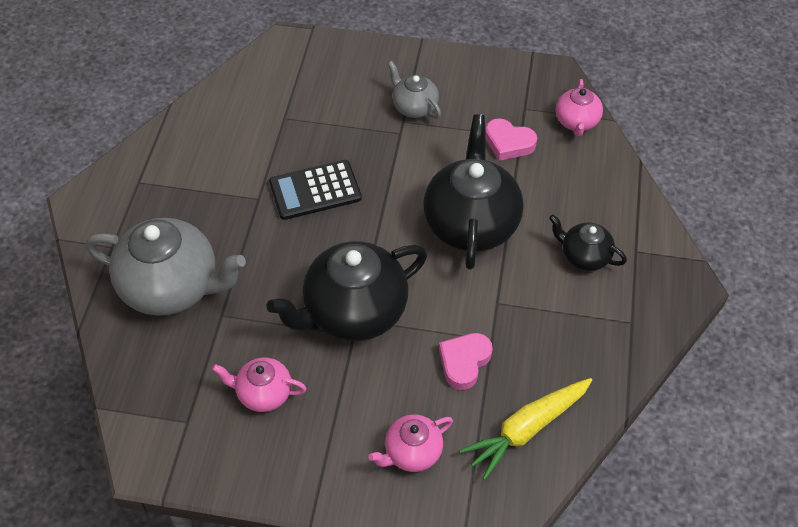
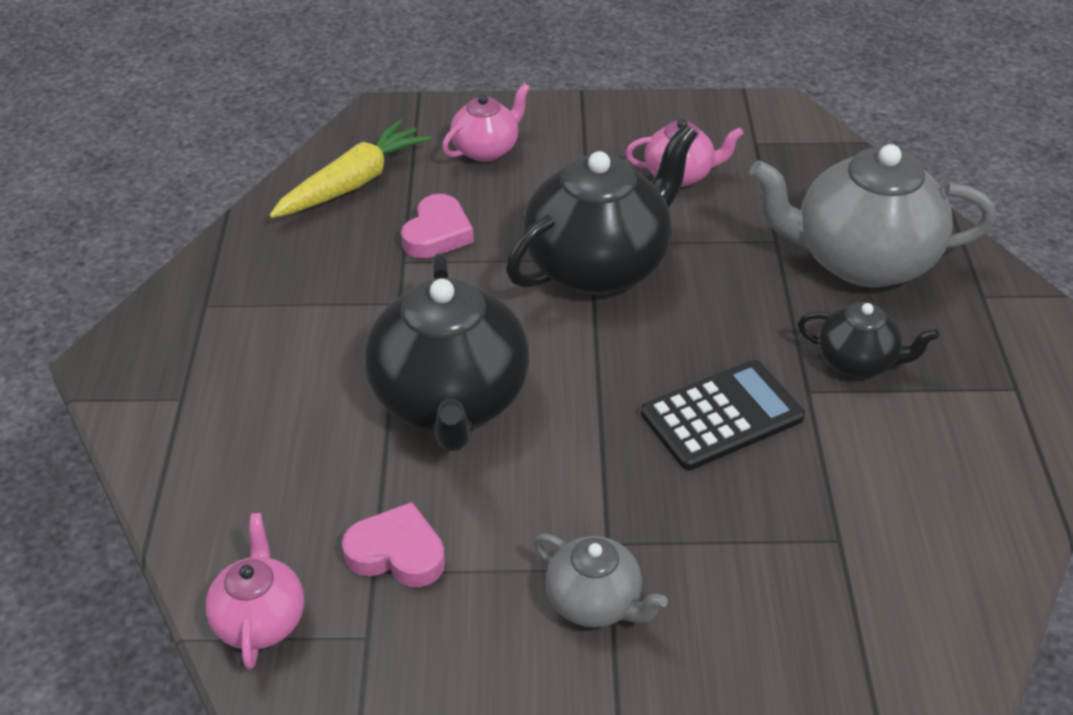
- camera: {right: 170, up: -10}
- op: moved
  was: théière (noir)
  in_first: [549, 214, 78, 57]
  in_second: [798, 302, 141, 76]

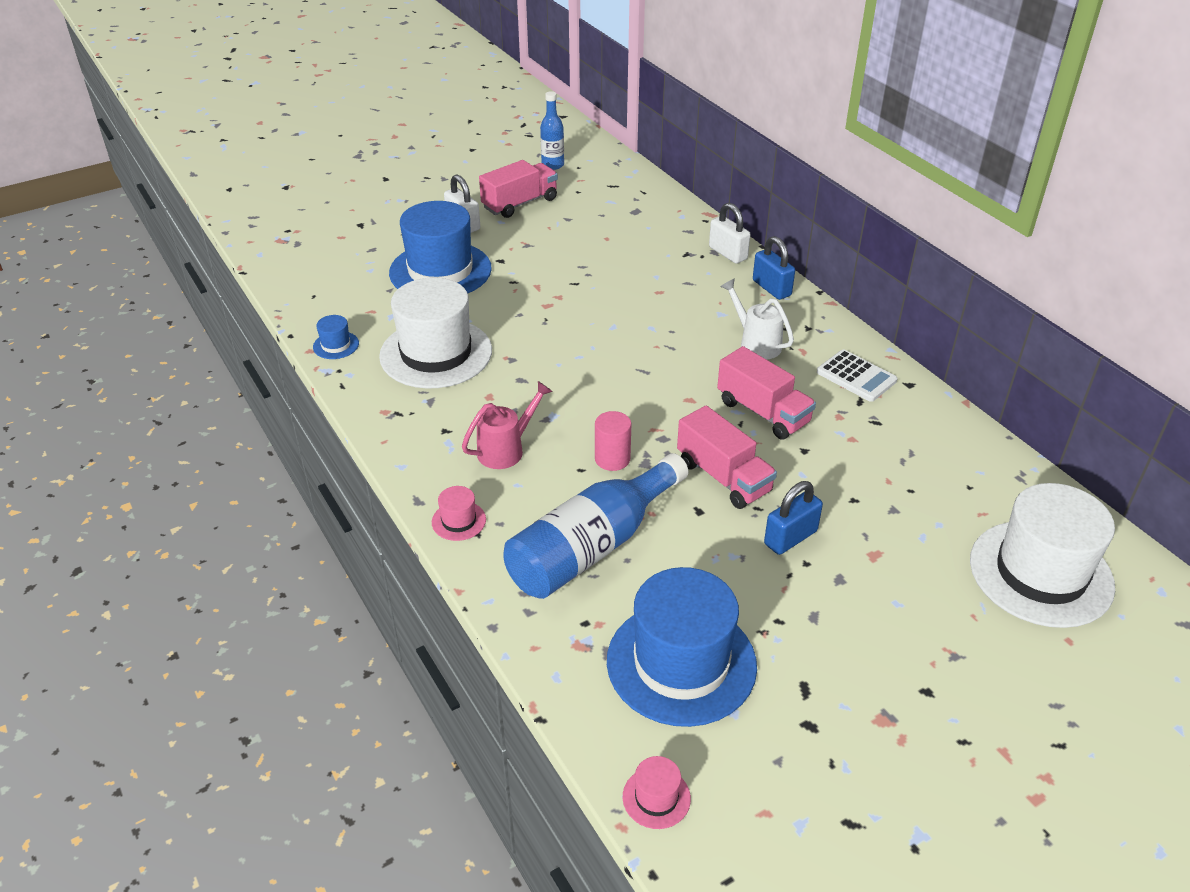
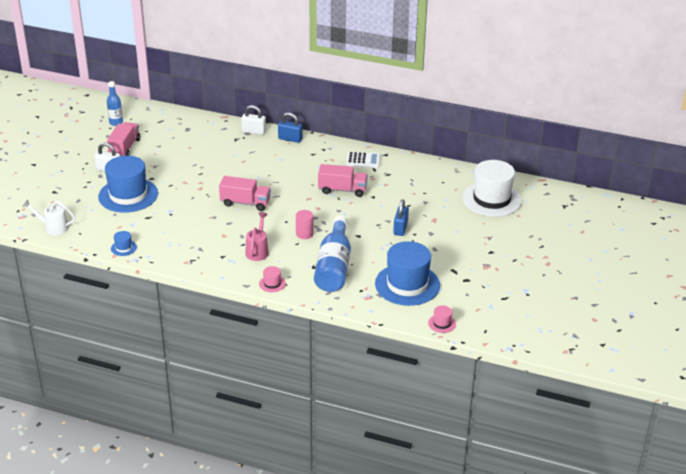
- camera: {right: -40, up: -5}
- op: removed
  was: chapeau (blanc)
  in_first: [379, 277, 113, 112]
- op: moved
  was: arrosoir (blanc)
  in_first: [720, 278, 74, 82]
  in_second: [22, 200, 53, 35]
- op: moved
  was: camion (rose)
  in_first: [677, 406, 100, 103]
  in_second: [219, 176, 52, 35]

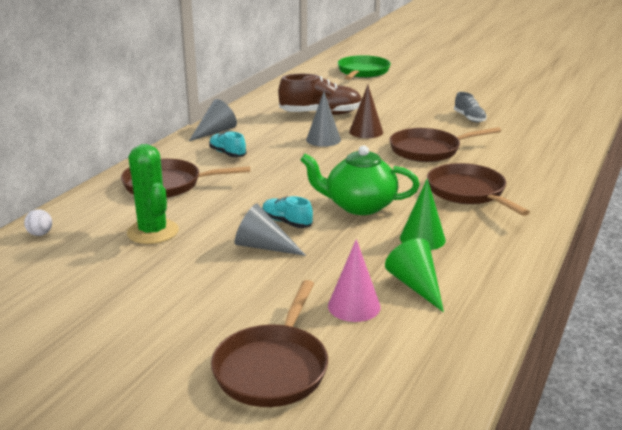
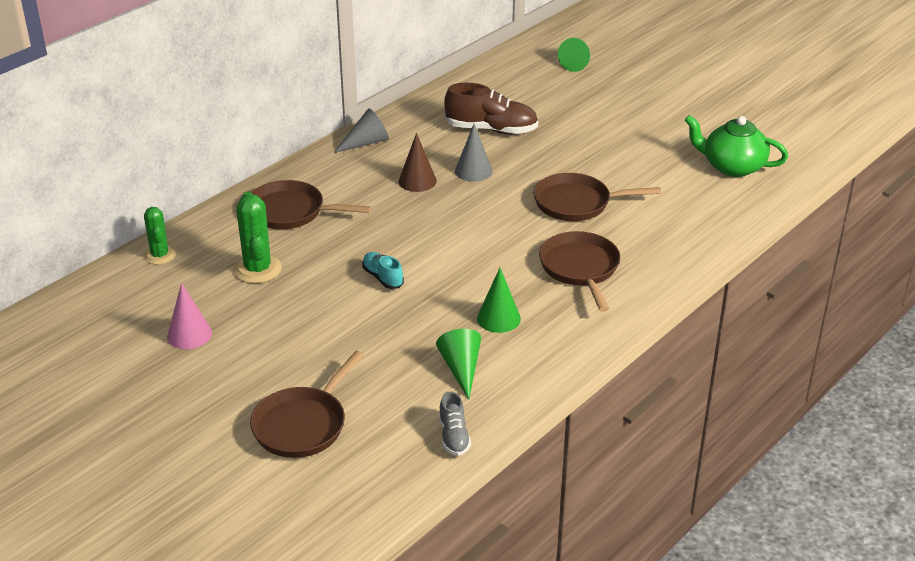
- camera: {right: 15, up: 10}
- op: replaced
  was: poêle (vert)
  now: cône (vert)
  in_first: [338, 55, 53, 25]
  in_second: [558, 38, 32, 34]
- op: moved
  was: cône (marron)
  in_first: [349, 85, 34, 53]
  in_second: [398, 133, 39, 59]
- op: moved
  was: chaussure (gris)
  in_first: [454, 92, 33, 31]
  in_second: [439, 391, 32, 65]
- op: removed
  was: chaussure (turquoise)
  in_first: [209, 131, 37, 26]
- op: moved
  was: théière (vert)
  in_first: [300, 145, 120, 70]
  in_second: [685, 115, 103, 62]
- op: removed
  was: cône (gris)
  in_first: [235, 204, 71, 52]
- op: replaced
  was: balle (blanc)
  now: cactus (vert)
  in_first: [24, 209, 28, 27]
  in_second: [144, 207, 32, 58]
- op: moved
  was: cône (rose)
  in_first: [328, 239, 53, 83]
  in_second: [167, 283, 45, 66]

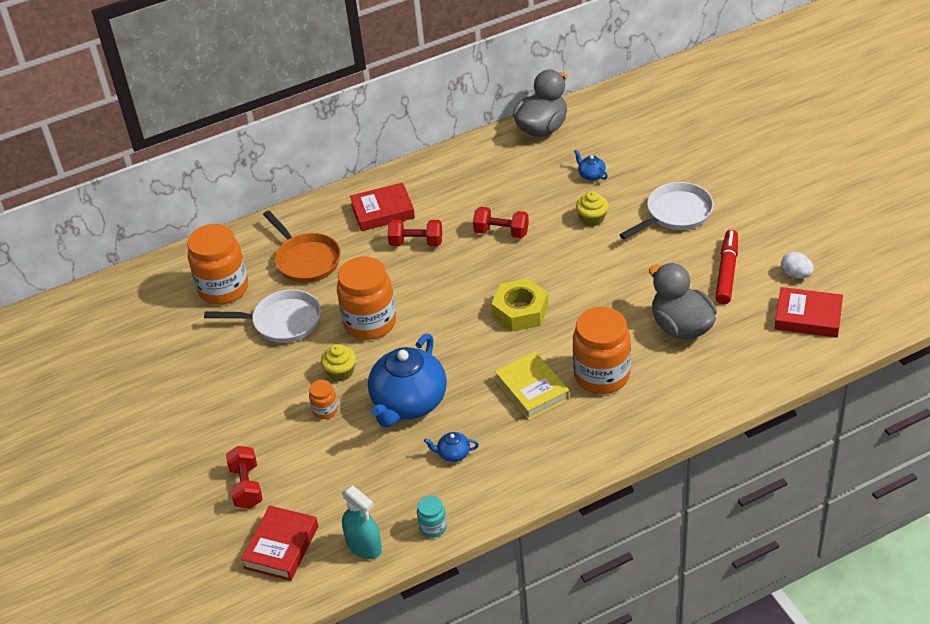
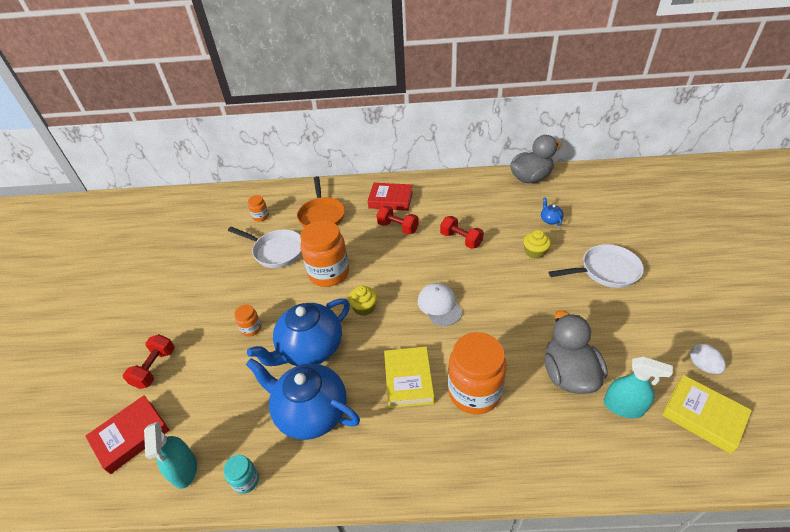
- camera: {right: 25, up: 0}
- op: resized
  was: bocal (orange)
  in_first: [187, 224, 61, 81]
  in_second: [248, 195, 21, 27]
  ratio: 0.46
- op: removed
  was: feutre (rouge)
  in_first: [715, 230, 23, 74]
- op: replaced
  was: écrou (jaune)
  now: casquette (blanc)
  in_first: [491, 278, 58, 54]
  in_second: [418, 283, 44, 43]
- op: recoloured
  was: livre (rouge)
  now: livre (jaune)
  in_first: [774, 287, 69, 51]
  in_second: [662, 375, 90, 79]
- op: moved
  was: muffin (jaune)
  in_first: [321, 344, 35, 37]
  in_second: [348, 286, 29, 30]
- op: resized
  was: théière (bleu)
  in_first: [424, 432, 55, 30]
  in_second: [245, 358, 115, 82]
  ratio: 2.48
- op: added
  now: vaporisateur (turquoise)
  in_second: [604, 357, 69, 61]

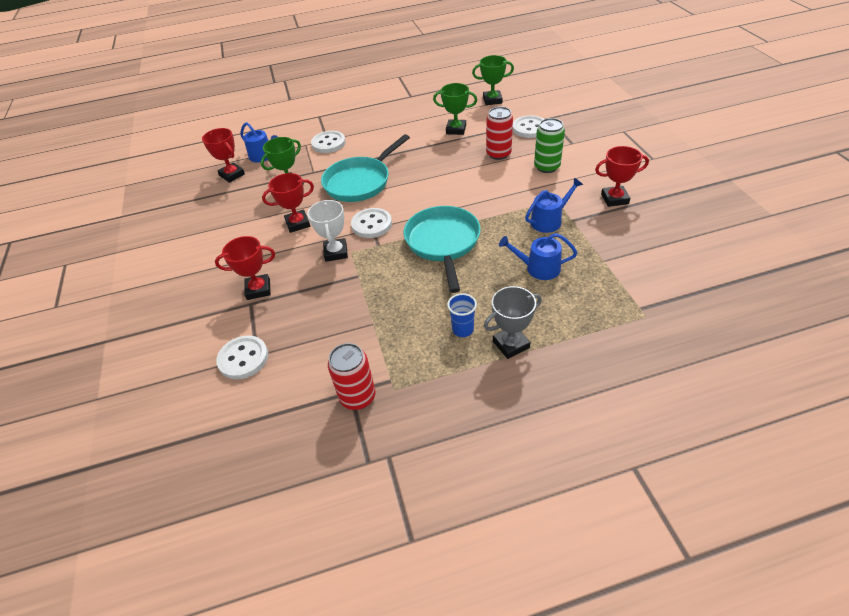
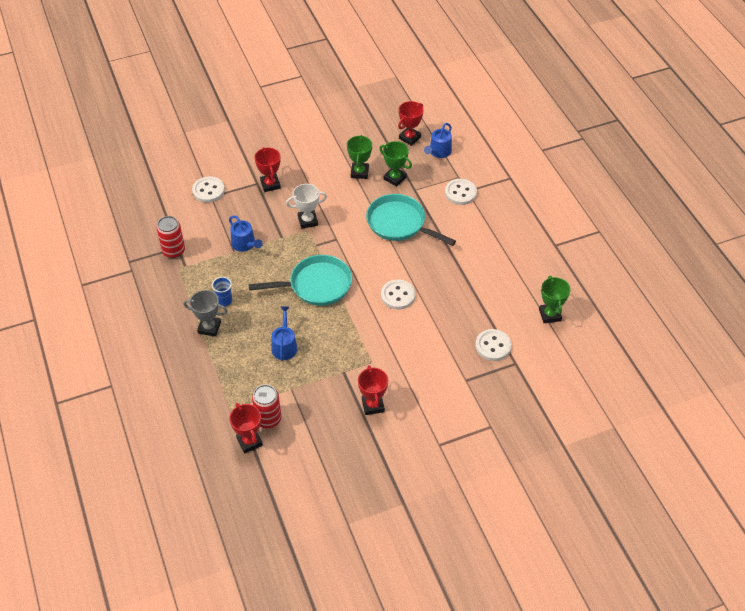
- camera: {right: 80, up: 5}
- op: moved
  was: trophée (vert)
  in_first: [433, 83, 44, 52]
  in_second: [347, 135, 25, 44]
- op: moved
  was: canette (rouge)
  in_first: [486, 107, 27, 53]
  in_second: [252, 385, 29, 43]
- op: removed
  was: canette (vert)
  in_first: [534, 118, 31, 55]
- op: moved
  was: trophée (rouge)
  in_first: [262, 173, 52, 60]
  in_second: [229, 403, 34, 50]
- op: moved
  was: arrosoir (bleu)
  in_first: [525, 178, 58, 55]
  in_second: [229, 215, 34, 37]
- op: moved
  was: bouton (blanc)
  in_first: [351, 208, 41, 30]
  in_second: [381, 279, 35, 30]
- op: turned
  was: trophée (gris)
  in_first: [484, 286, 58, 73]
  in_second: [184, 290, 43, 47]
  clockwise: -45

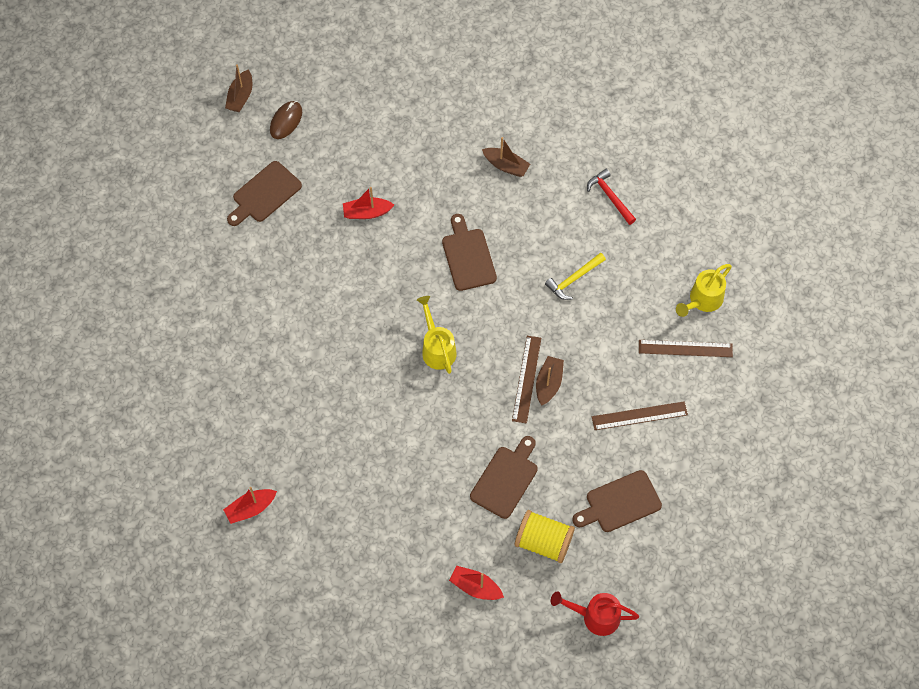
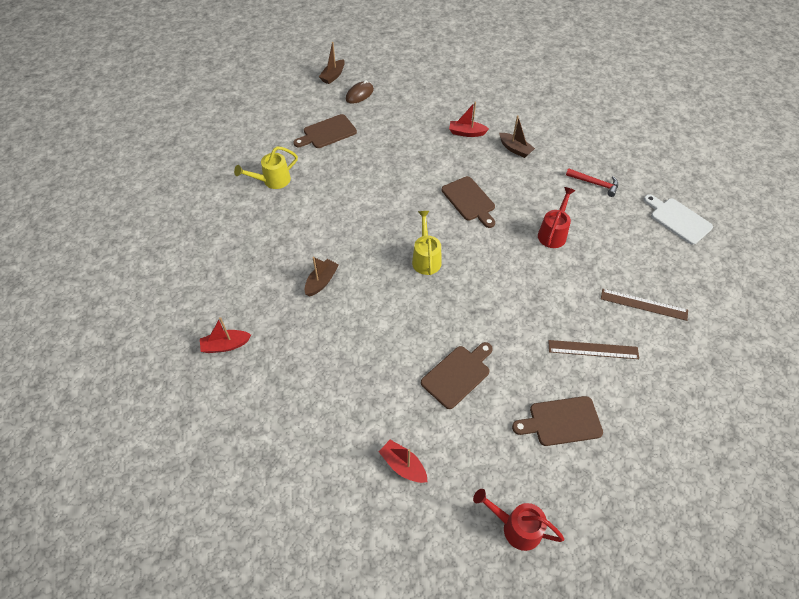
- camera: {right: 15, up: -10}
- op: turned
  was: marteau (rouge)
  in_first: [587, 169, 49, 56]
  in_second: [566, 168, 52, 29]
  clockwise: 135
- op: moved
  was: bateau (rouge)
  in_first: [343, 187, 51, 32]
  in_second: [449, 102, 40, 35]
- op: turned
  was: planche à découper (marron)
  in_first: [442, 214, 55, 77]
  in_second: [442, 176, 53, 52]
  clockwise: 150
- op: replaced
  was: marteau (jaune)
  now: arrosoir (rouge)
  in_first: [545, 253, 61, 47]
  in_second: [538, 187, 38, 61]
- op: moved
  was: arrosoir (jaune)
  in_first: [676, 264, 56, 53]
  in_second: [234, 146, 64, 43]
- op: removed
  was: règle (marron)
  in_first: [512, 336, 29, 88]
- op: moved
  was: bateau (marron)
  in_first: [536, 356, 28, 50]
  in_second: [305, 257, 34, 40]
- op: removed
  was: bobine (jaune)
  in_first: [515, 510, 60, 53]
- op: added
  now: planche à découper (blanc)
  in_second: [644, 194, 69, 51]

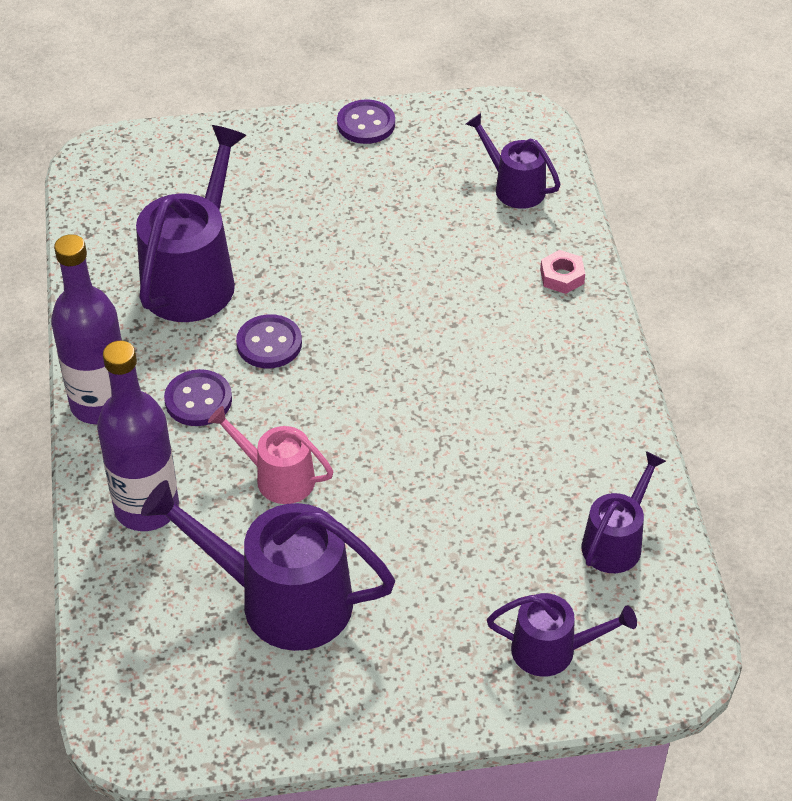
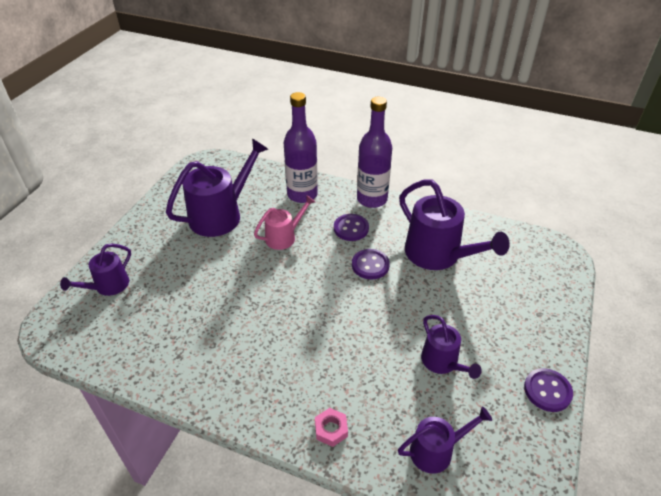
- camera: {right: 120, up: -5}
- op: moved
  was: arrosoir (violet)
  in_first: [581, 451, 85, 122]
  in_second: [421, 315, 61, 64]

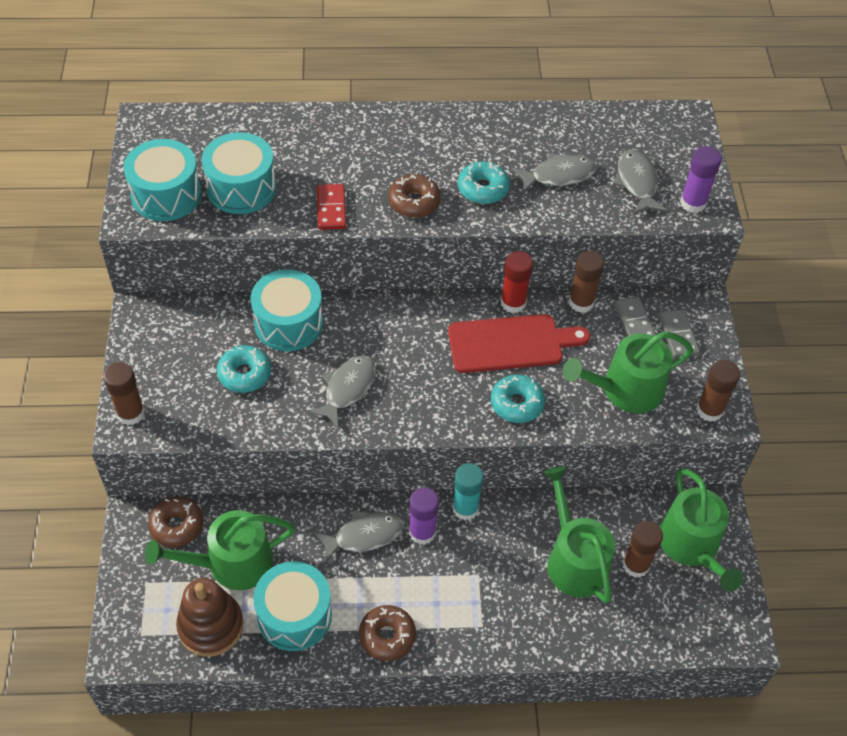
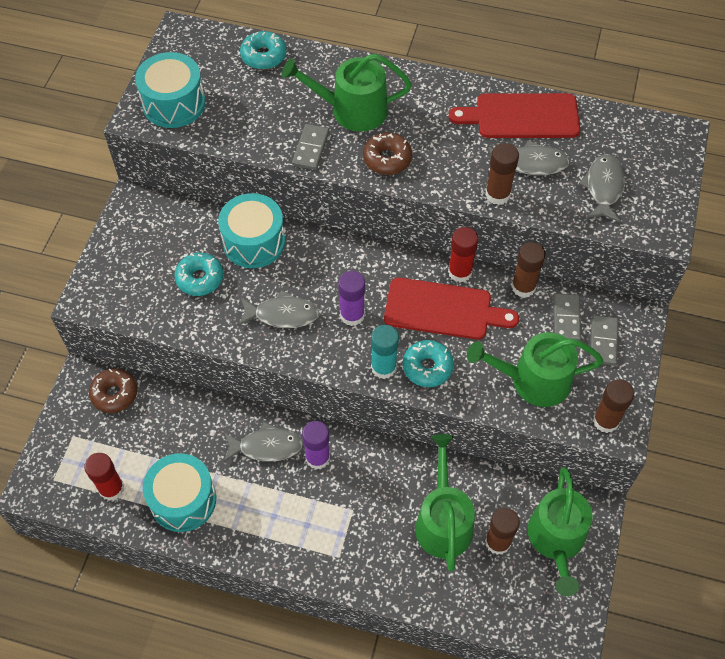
- camera: {right: 20, up: 5}
- op: removed
  was: tambour (turquoise)
  in_first: [202, 132, 74, 82]
- op: moved
  was: bâton de colle (violet)
  in_first: [680, 146, 42, 67]
  in_second: [338, 271, 27, 55]
- op: moved
  was: beignet (turquoise)
  in_first: [458, 162, 52, 42]
  in_second: [240, 31, 47, 38]
- op: recoloured
  was: domino (rouge)
  now: domino (gris)
  in_first: [317, 184, 29, 46]
  in_second: [292, 124, 37, 46]
- op: turned
  was: poisson (gris)
  in_first: [308, 355, 68, 74]
  in_second: [238, 290, 81, 38]
  clockwise: 45
- op: moved
  was: bâton de colle (marron)
  in_first: [103, 362, 42, 63]
  in_second: [485, 143, 34, 62]
- op: moved
  was: bâton de colle (turquoise)
  in_first: [452, 463, 32, 57]
  in_second: [371, 325, 28, 54]
- op: moved
  was: arrosoir (vert)
  in_first: [145, 510, 150, 80]
  in_second: [282, 54, 130, 78]
- op: replaced
  was: jouet à empiler (marron)
  now: bâton de colle (rouge)
  in_first: [176, 578, 68, 79]
  in_second: [84, 453, 40, 48]
- op: removed
  was: beignet (marron)
  in_first: [359, 605, 57, 56]
- op: added
  now: planche à découper (rouge)
  in_second: [448, 93, 132, 45]

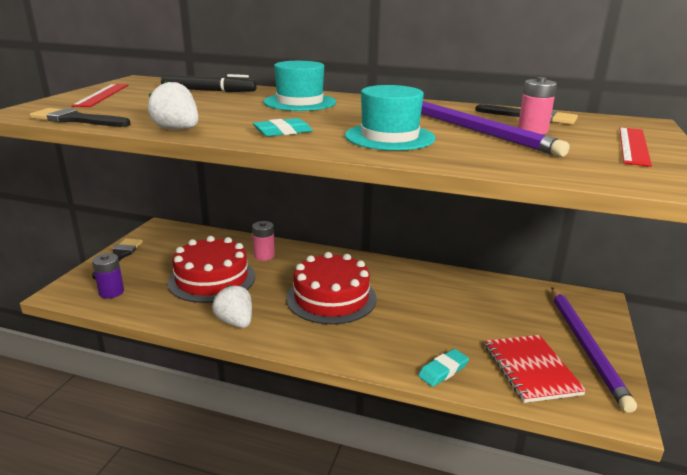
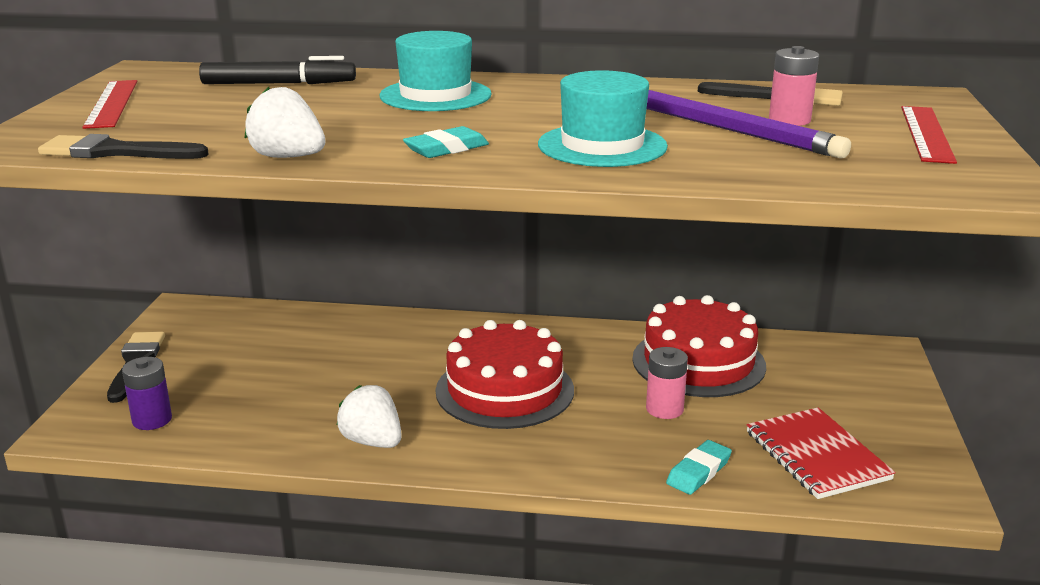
- camera: {right: -10, up: 0}
- op: moved
  was: pile (rose)
  in_first: [252, 221, 23, 40]
  in_second: [646, 347, 42, 72]
- op: moved
  was: gâteau (rouge)
  in_first: [168, 236, 87, 67]
  in_second: [632, 295, 134, 102]
- op: removed
  was: crayon (violet)
  in_first: [552, 287, 85, 126]

